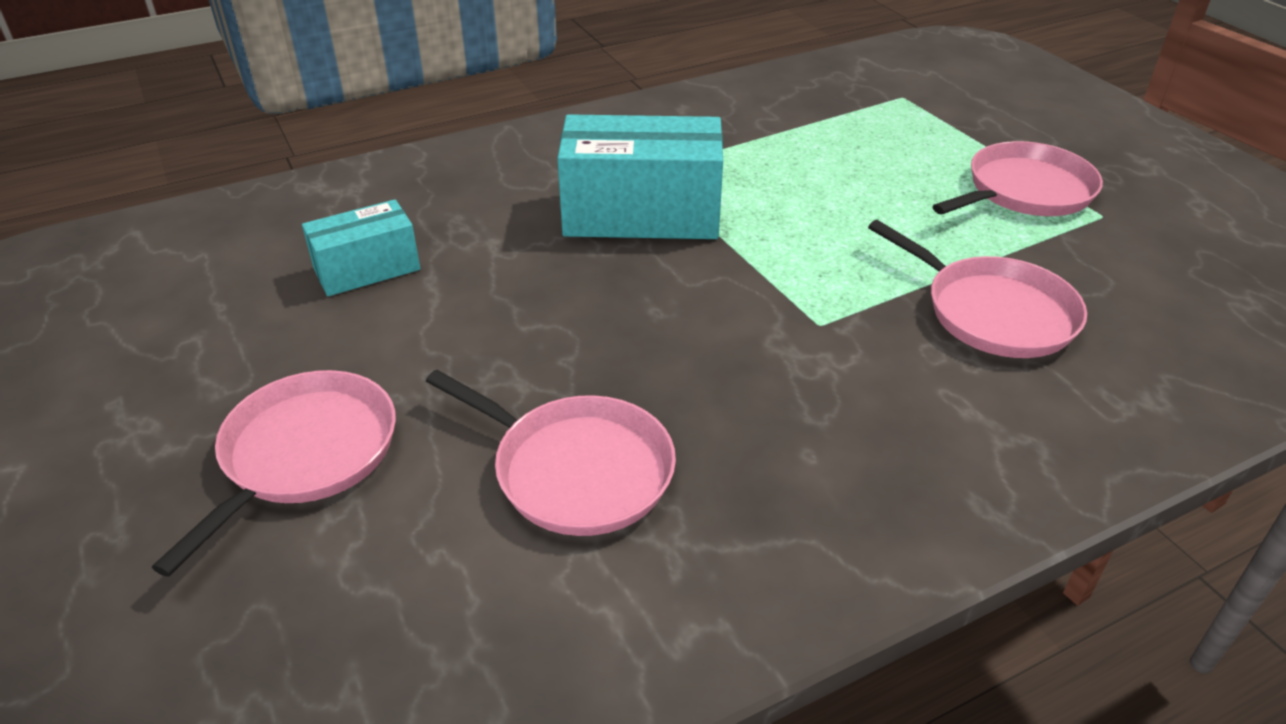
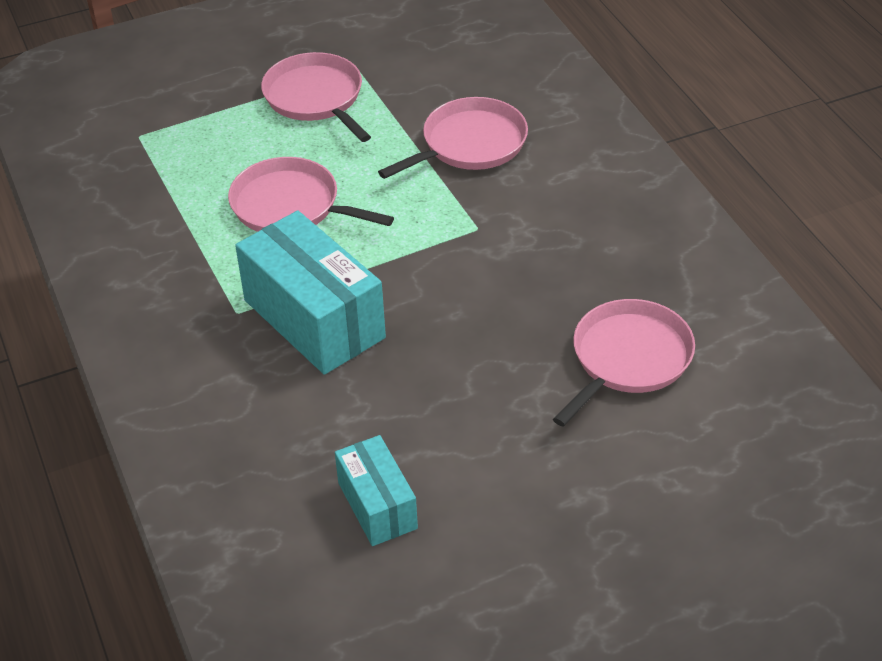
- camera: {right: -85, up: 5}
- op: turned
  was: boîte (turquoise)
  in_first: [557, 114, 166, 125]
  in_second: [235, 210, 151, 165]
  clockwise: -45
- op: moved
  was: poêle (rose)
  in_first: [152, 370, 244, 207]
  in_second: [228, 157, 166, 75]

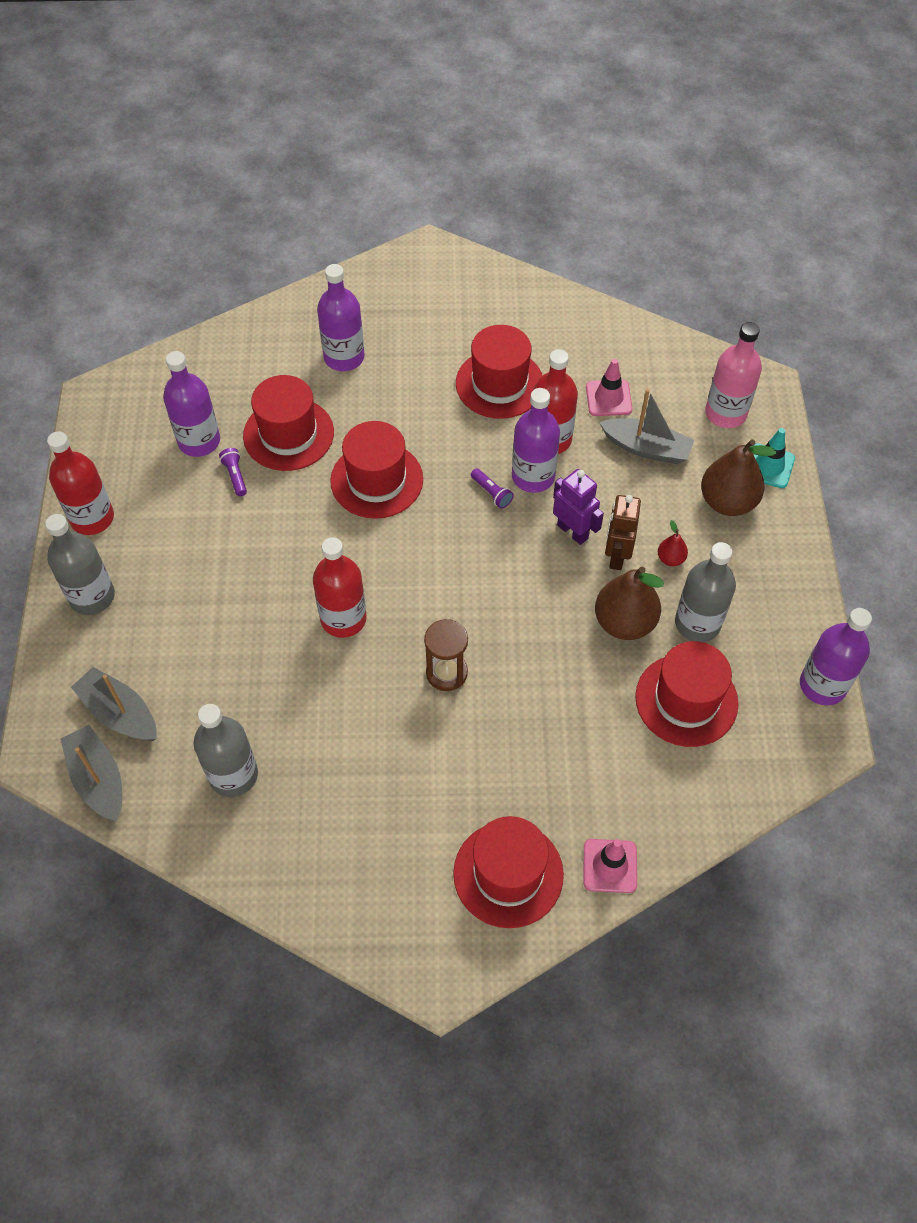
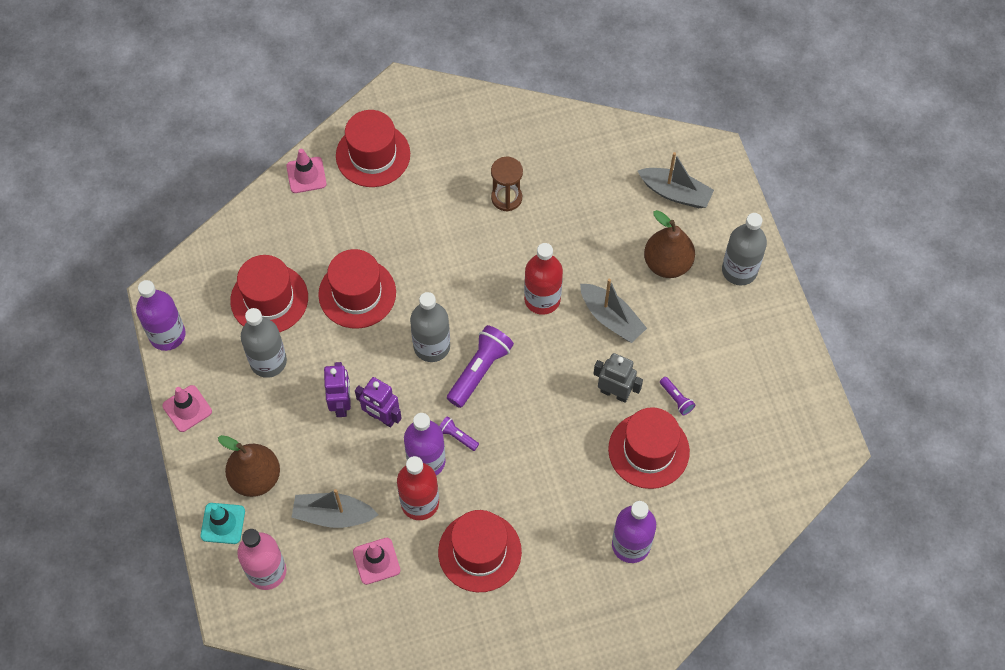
- camera: {right: 165, up: 5}
- op: removed
  was: bouteille (violet)
  in_first: [163, 351, 57, 106]
- op: moved
  was: chapeau (rouge)
  in_first: [330, 421, 93, 98]
  in_second: [318, 249, 78, 80]
- op: removed
  was: bouteille (rouge)
  in_first: [47, 431, 67, 104]
- op: recoloured
  was: robot (marron)
  now: robot (violet)
  in_first: [605, 495, 36, 75]
  in_second: [324, 362, 27, 55]
- op: removed
  was: poire (rouge)
  in_first: [658, 520, 30, 46]
- op: moved
  was: poire (marron)
  in_first: [595, 567, 69, 73]
  in_second: [644, 210, 51, 68]
- op: moved
  was: sablier (marron)
  in_first: [424, 619, 44, 72]
  in_second: [491, 157, 32, 55]
- op: moved
  was: bouteille (gris)
  in_first: [194, 704, 64, 93]
  in_second: [410, 292, 40, 70]
- op: moved
  was: bateau (gris)
  in_first: [60, 725, 62, 96]
  in_second: [580, 279, 67, 64]
- op: added
  now: lampe de poche (violet)
  in_second: [447, 325, 67, 83]
- op: added
  now: robot (gris)
  in_second: [594, 353, 49, 50]
- op: added
  now: cône de chantier (rose)
  in_second: [162, 385, 50, 47]

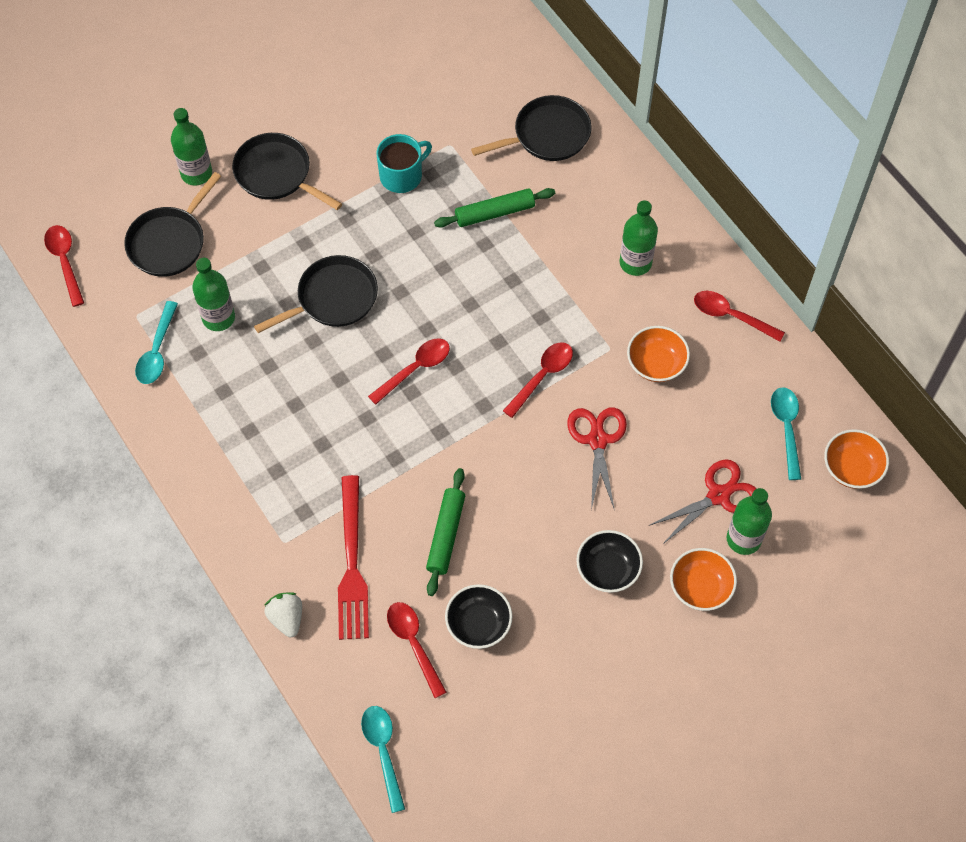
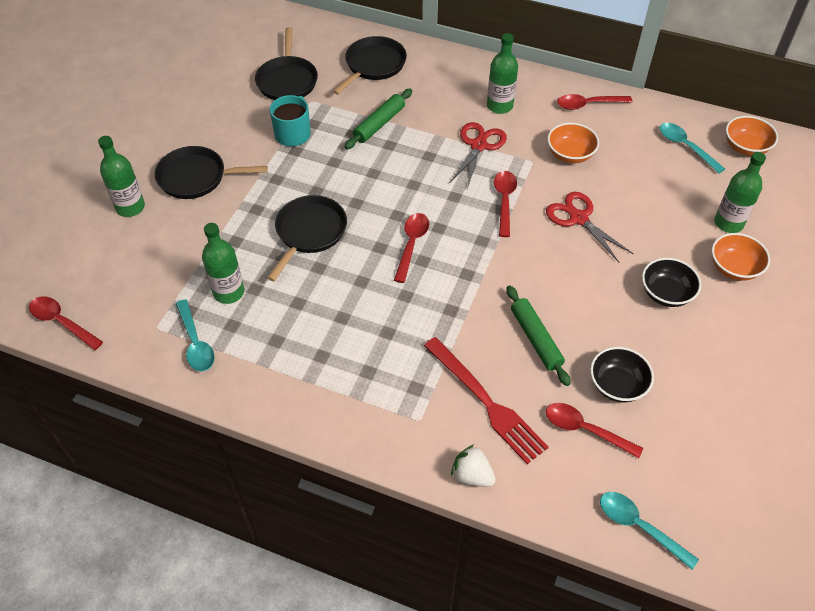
- camera: {right: -35, up: -10}
- op: moved
  was: poêle (noir)
  in_first: [124, 172, 97, 105]
  in_second: [255, 27, 63, 73]
- op: moved
  was: ciseaux (rouge)
  in_first: [649, 459, 107, 86]
  in_second: [450, 122, 57, 67]

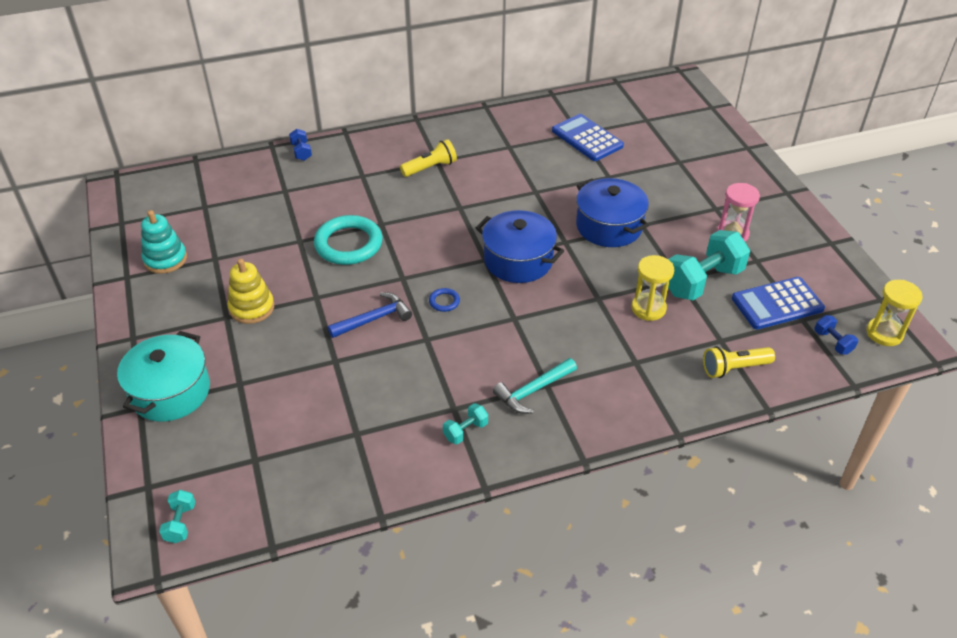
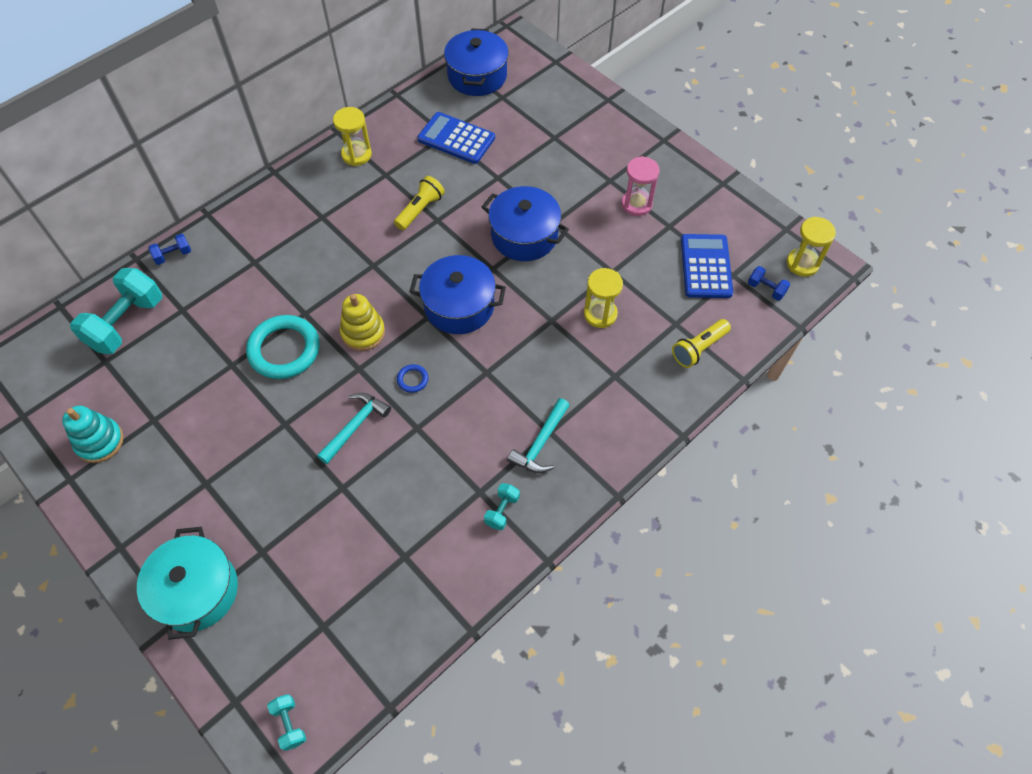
- camera: {right: -25, up: 15}
- op: turned
  was: haltère (bleu)
  in_first: [289, 129, 23, 32]
  in_second: [149, 234, 42, 31]
  clockwise: -75
- op: moved
  was: lampe de poche (jaune)
  in_first: [400, 139, 57, 38]
  in_second: [394, 176, 51, 54]
- op: moved
  was: haltère (turquoise)
  in_first: [668, 230, 82, 70]
  in_second: [70, 268, 92, 86]
- op: moved
  was: jouet à empiler (jaune)
  in_first: [228, 259, 46, 65]
  in_second: [340, 294, 45, 57]
- op: turned
  was: calculatrice (bleu)
  in_first: [732, 277, 93, 52]
  in_second: [681, 234, 52, 64]
  clockwise: 135
- op: recoloured
  was: marteau (bleu)
  now: marteau (turquoise)
  in_first: [328, 292, 84, 46]
  in_second: [317, 393, 74, 71]
- op: added
  now: marmite (bleu)
  in_second: [444, 28, 65, 68]
- op: added
  now: sablier (jaune)
  in_second: [333, 107, 39, 59]

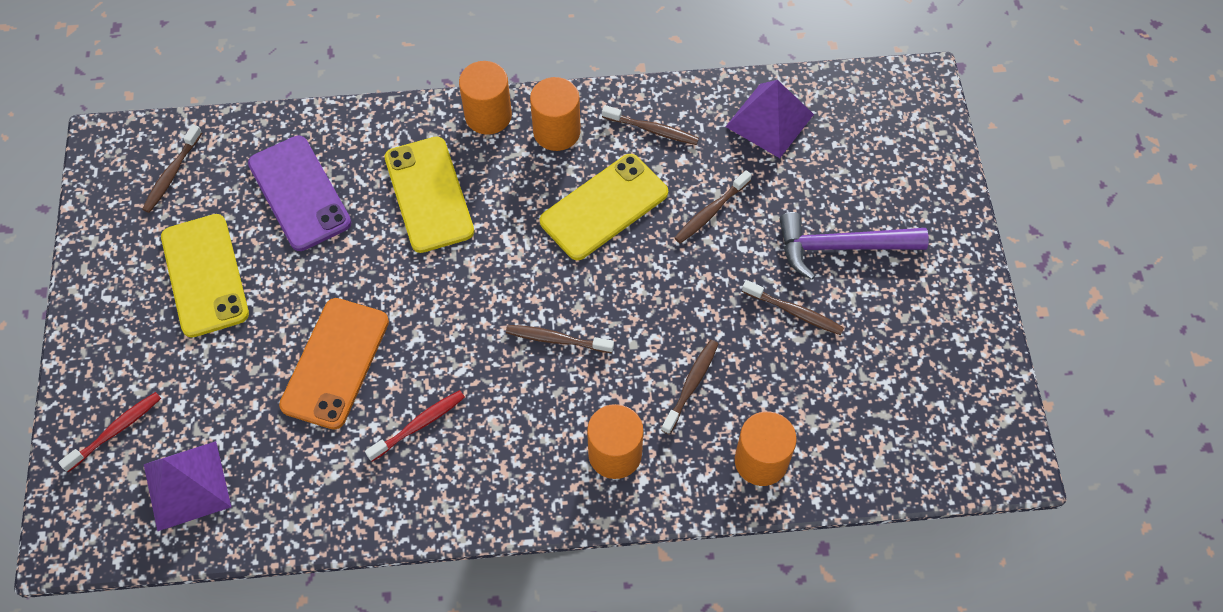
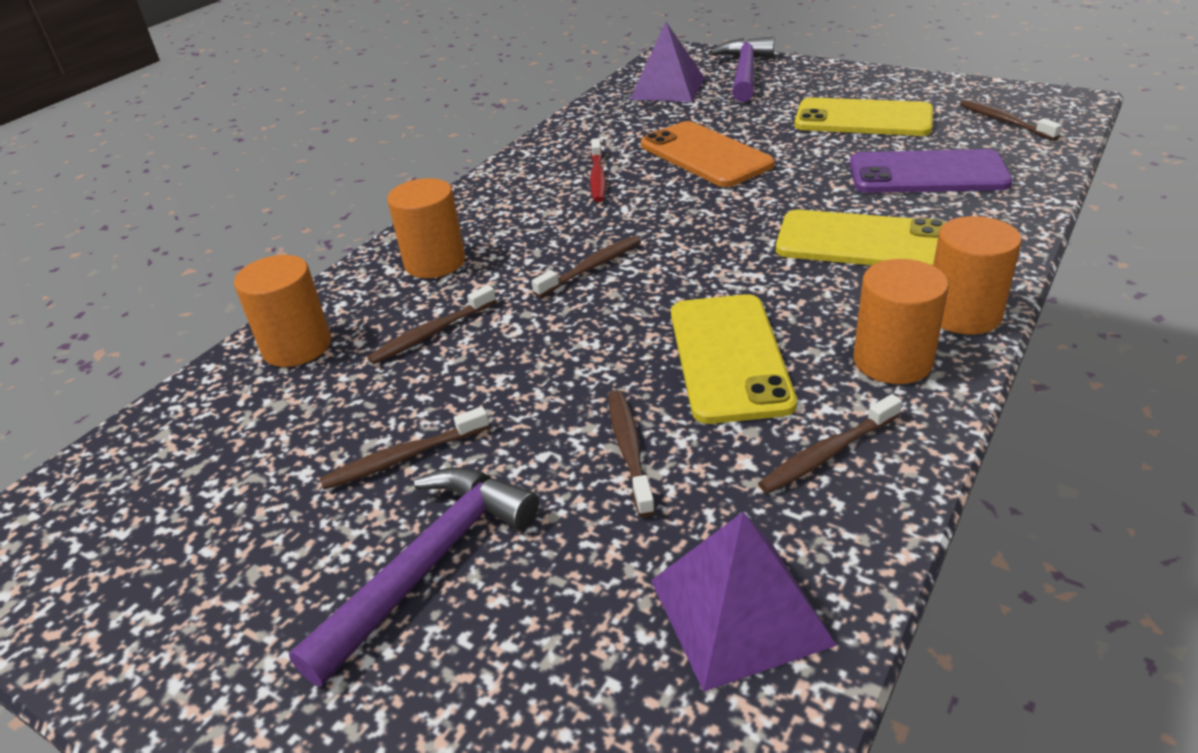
- camera: {right: 130, up: -25}
- op: turned
  was: brosse à dents (marron)
  in_first: [661, 340, 57, 95]
  in_second: [367, 285, 129, 79]
  clockwise: 75
- op: replaced
  was: brosse à dents (rouge)
  now: marteau (violet)
  in_first: [58, 392, 103, 80]
  in_second: [710, 36, 64, 66]

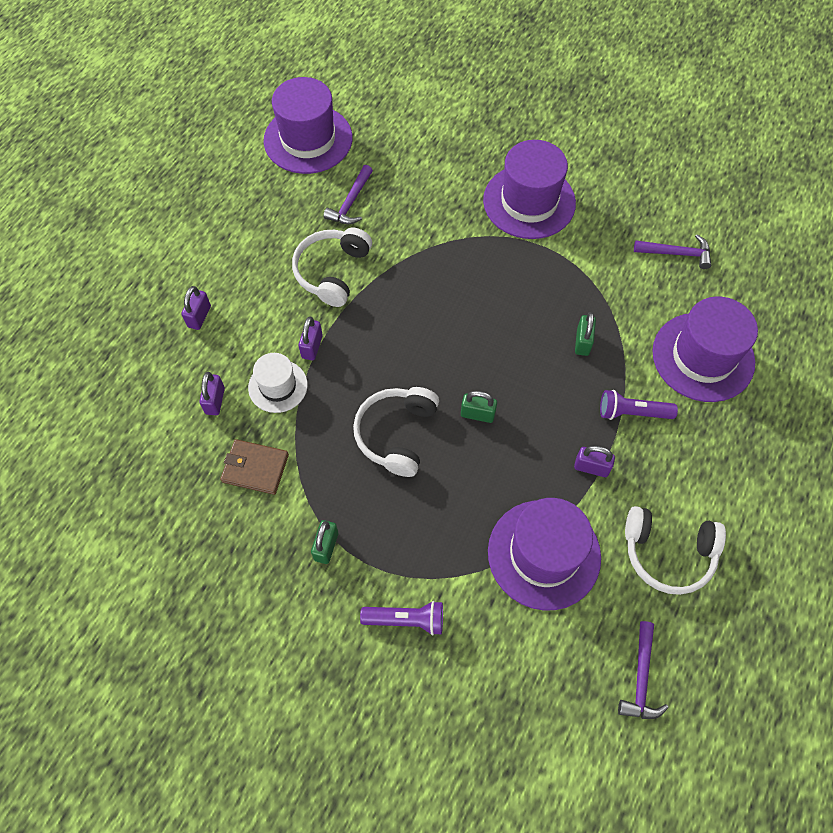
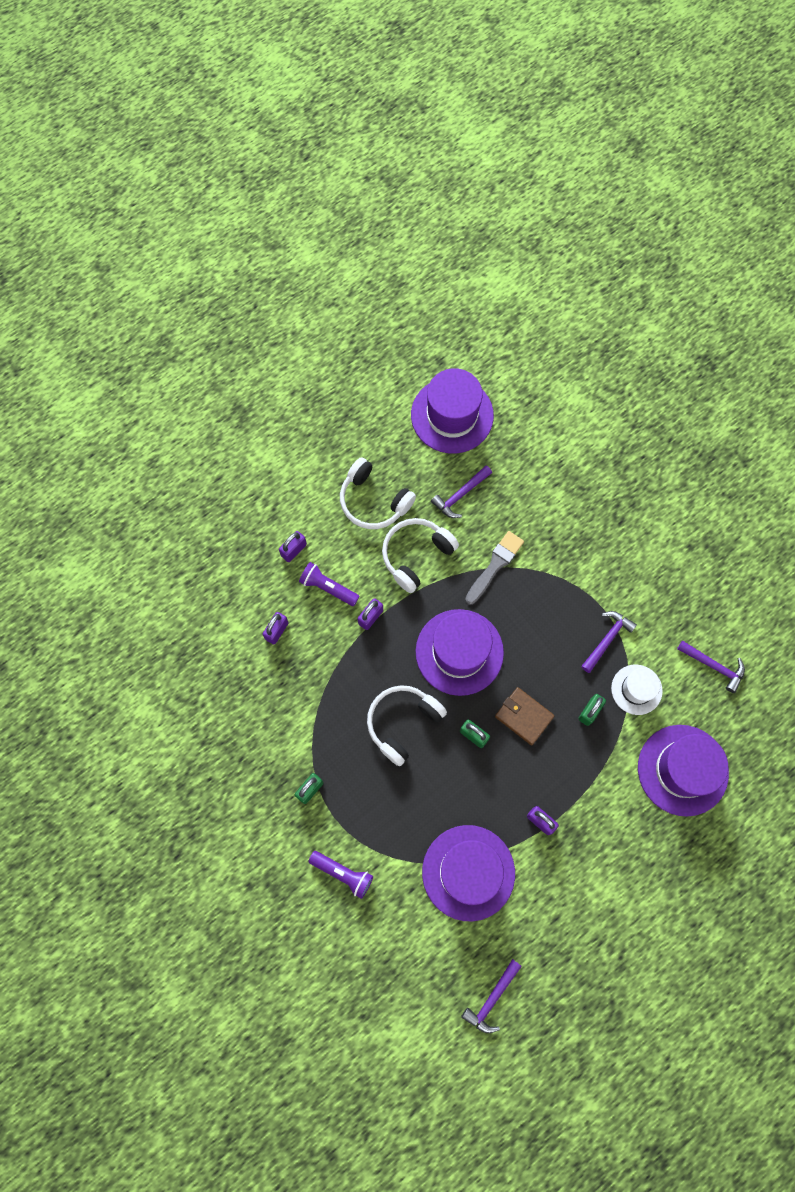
- camera: {right: 25, up: 10}
- op: moved
  was: chapeau (violet)
  in_first: [483, 140, 93, 99]
  in_second: [416, 609, 88, 87]
- op: moved
  was: chapeau (blanc)
  in_first: [248, 353, 60, 60]
  in_second: [611, 665, 52, 50]
- op: moved
  was: lampe de poche (violet)
  in_first: [600, 390, 78, 30]
  in_second: [299, 562, 61, 44]
- op: moved
  was: portefeuille (marron)
  in_first: [220, 439, 69, 56]
  in_second: [495, 687, 60, 58]
- op: moved
  was: casque audio (blanc)
  in_first: [625, 506, 101, 89]
  in_second: [340, 457, 76, 72]
- op: added
  now: pinceau (gris)
  in_second: [465, 531, 59, 74]
- op: added
  now: marteau (violet)
  in_second: [581, 611, 56, 62]

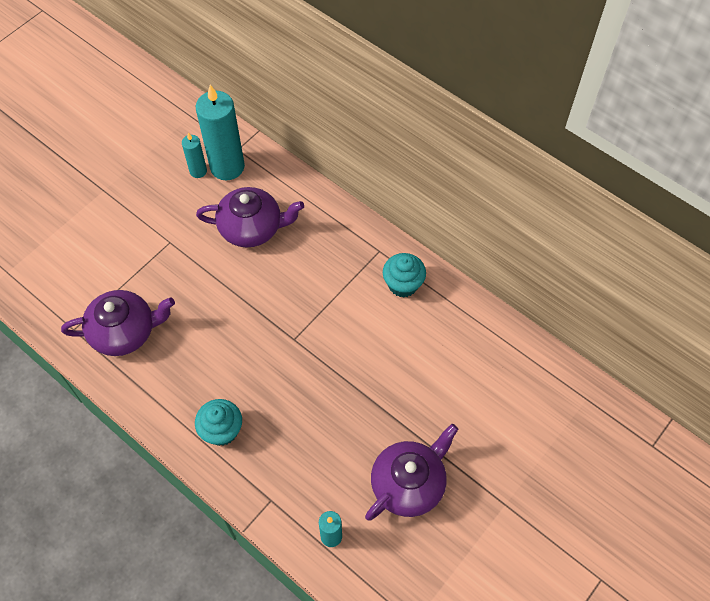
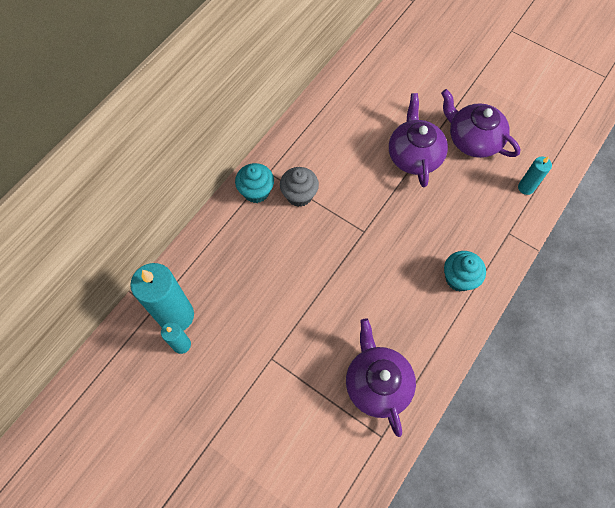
- camera: {right: -95, up: 5}
- op: moved
  was: théière (violet)
  in_first: [196, 187, 108, 60]
  in_second: [389, 93, 59, 94]
- op: moved
  was: muffin (turquoise)
  in_first: [383, 253, 43, 45]
  in_second: [235, 163, 39, 40]
- op: added
  now: muffin (gris)
  in_second: [280, 167, 39, 40]

